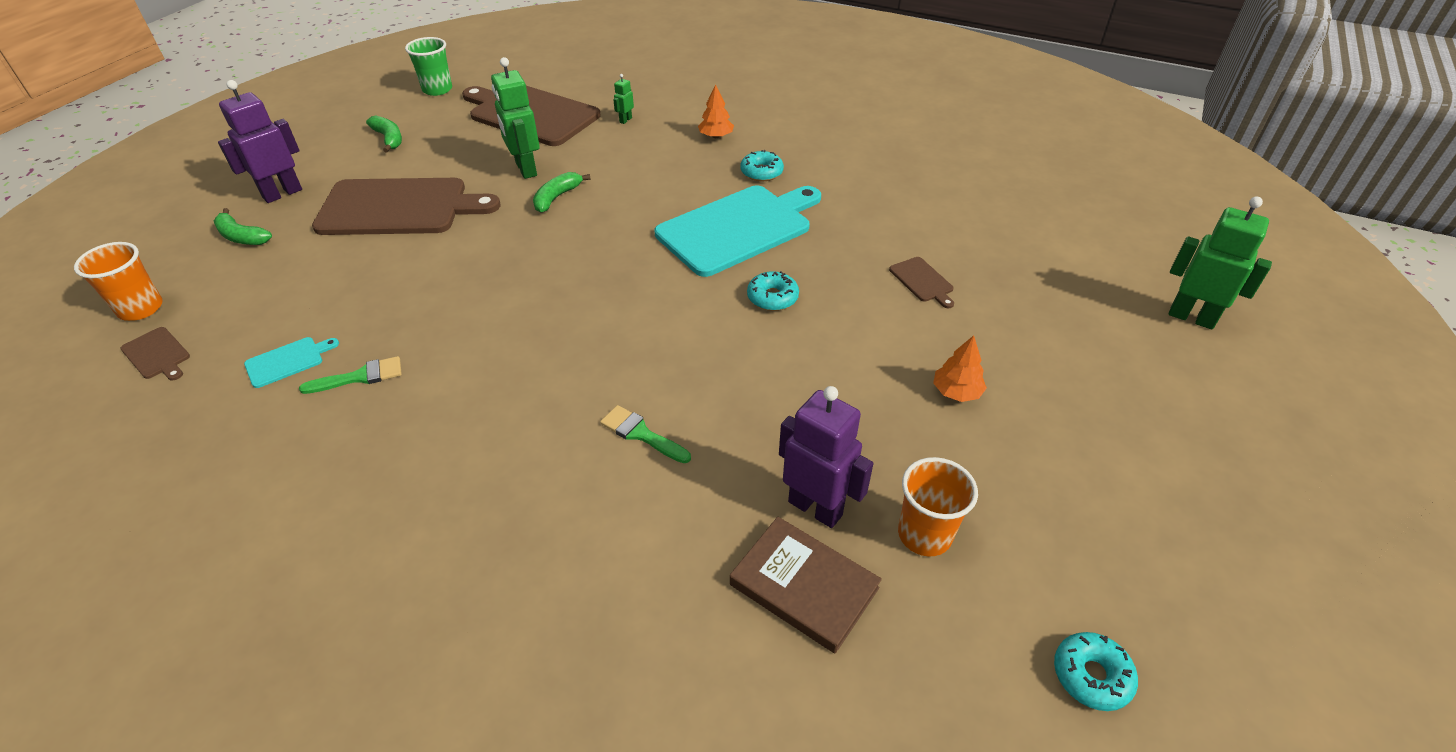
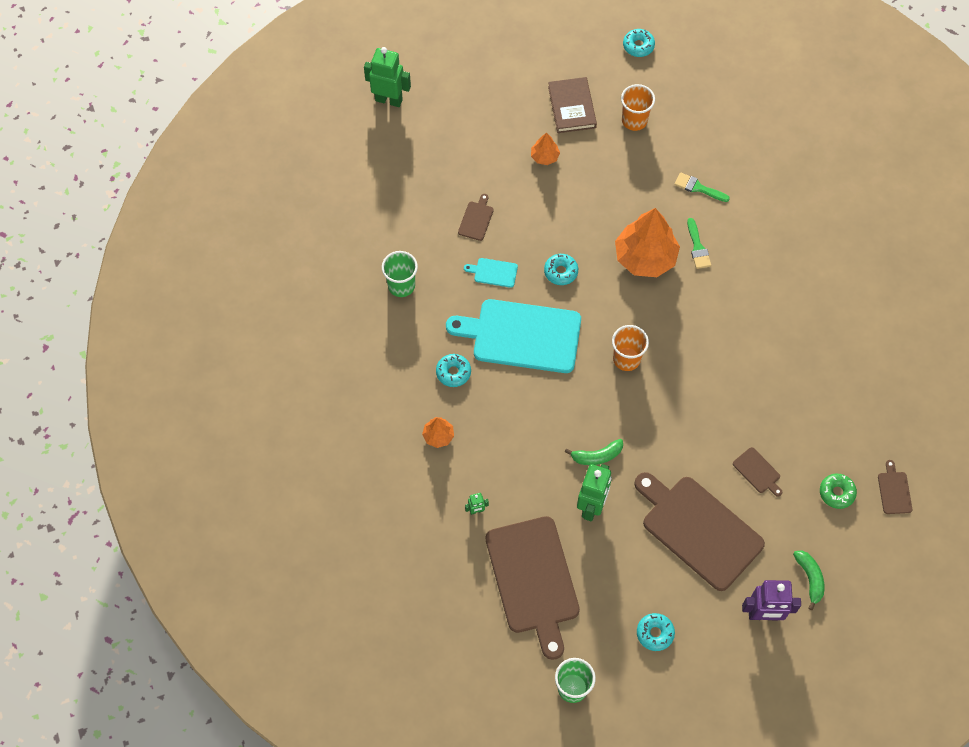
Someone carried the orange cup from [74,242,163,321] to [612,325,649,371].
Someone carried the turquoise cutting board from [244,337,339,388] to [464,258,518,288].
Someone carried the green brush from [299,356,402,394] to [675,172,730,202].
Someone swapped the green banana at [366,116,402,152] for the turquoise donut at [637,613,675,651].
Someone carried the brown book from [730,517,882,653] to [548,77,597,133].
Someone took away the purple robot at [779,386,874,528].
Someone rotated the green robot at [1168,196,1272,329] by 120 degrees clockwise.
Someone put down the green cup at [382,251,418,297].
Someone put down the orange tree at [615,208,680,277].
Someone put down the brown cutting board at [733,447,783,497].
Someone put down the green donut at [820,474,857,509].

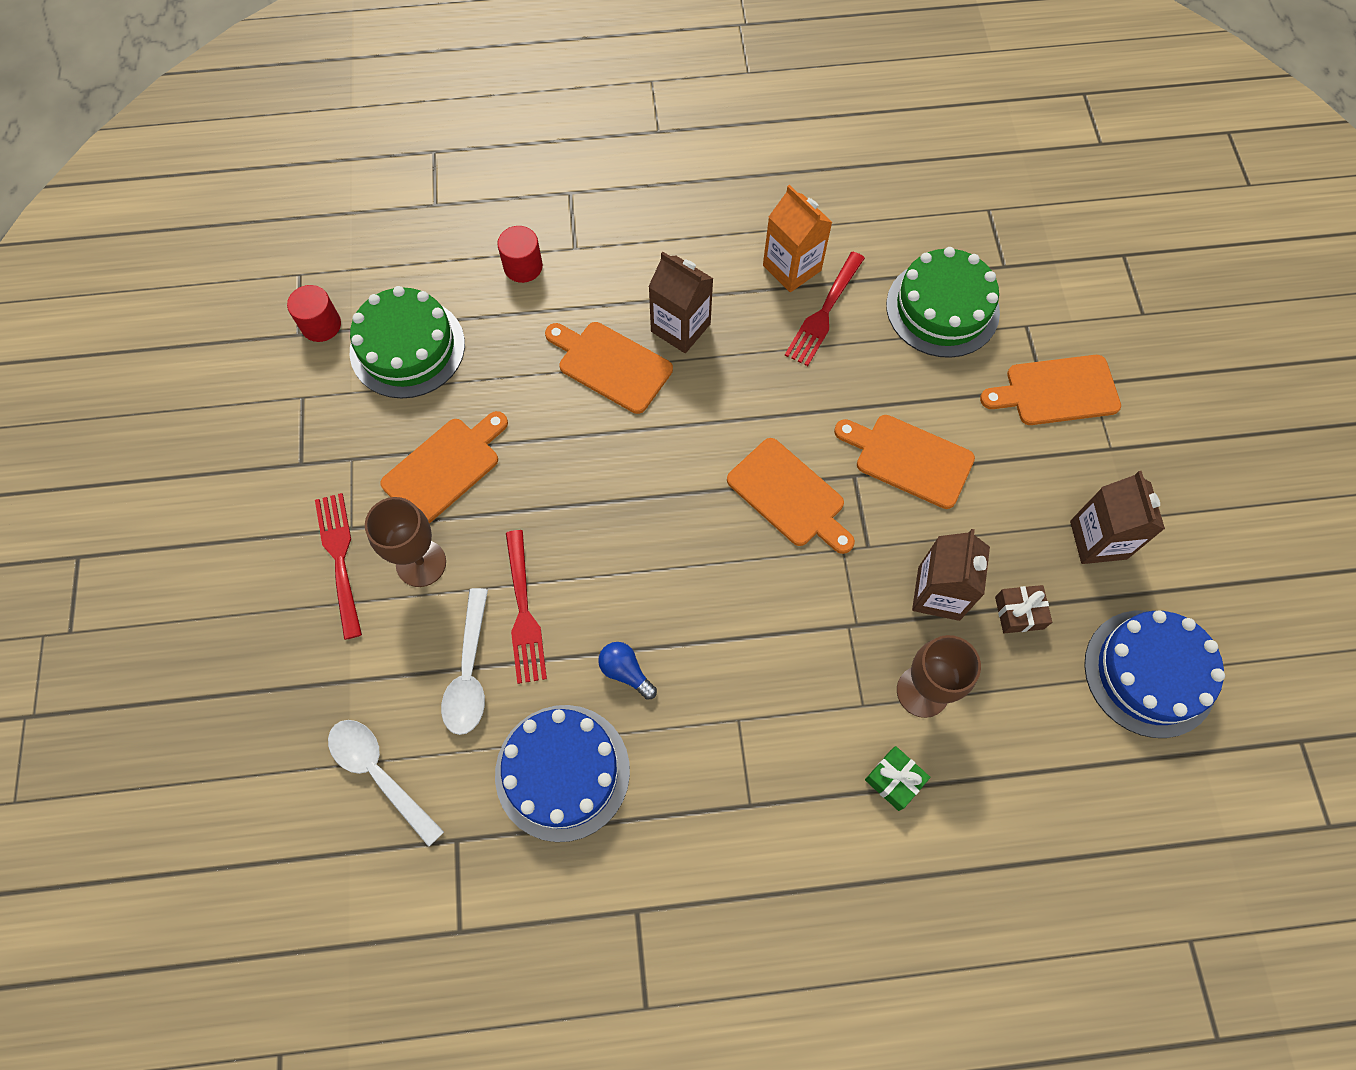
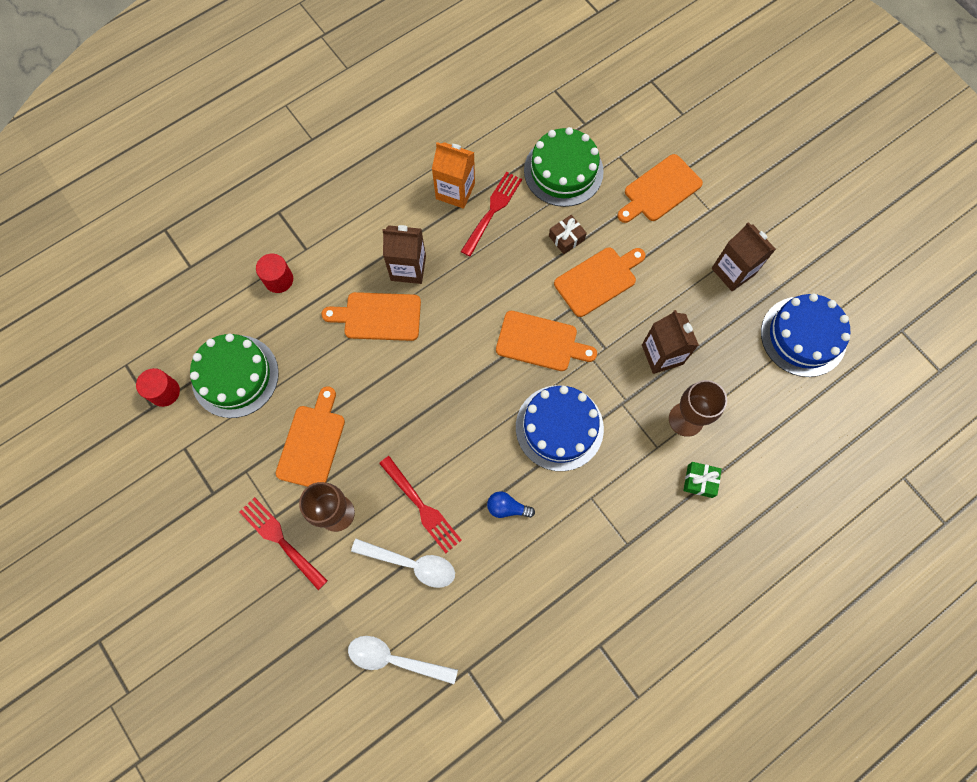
Someone rotated the white spoon at [441,588,488,735] by 45 degrees counterclockwise.
Someone carried the blue cake from [495,705,630,842] to [516,385,604,471].
Someone rotated the red fork at [785,252,865,366] by 150 degrees counterclockwise.
Someone rotated the orange cutting board at [834,415,975,509] by 150 degrees clockwise.
Someone carried the brown gift from [995,585,1052,633] to [549,215,587,254].

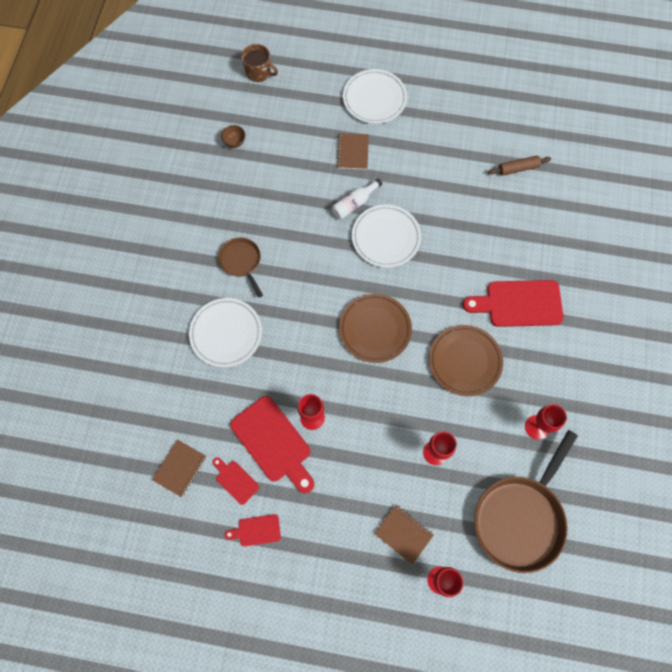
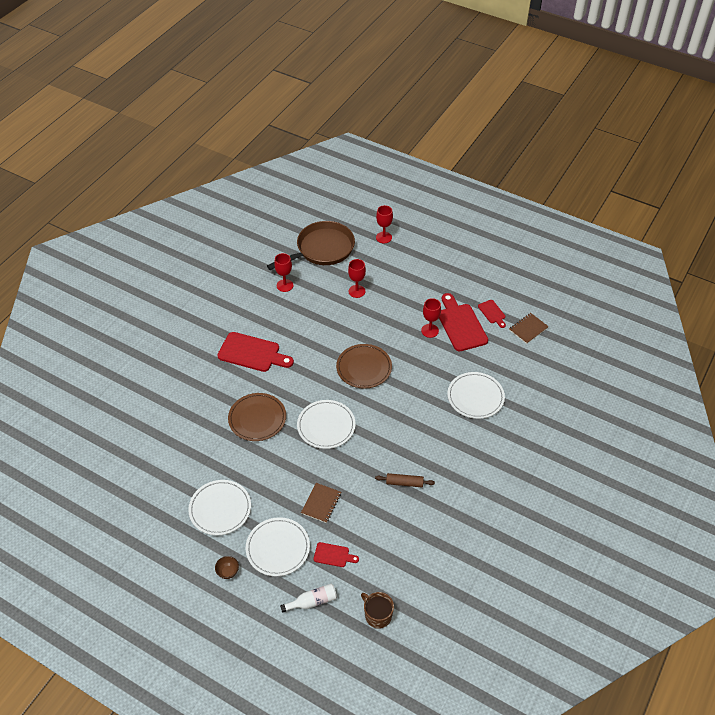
Someone took away the brown pan at [218,237,263,297].
Someone carried the brown bowl from [221,125,245,148] to [215,556,239,579].
Someone carried the red cutting board from [225,514,281,546] to [314,542,359,567].
Someone carried the white bottle from [332,178,382,220] to [280,584,337,613].
Someone took away the brown notebook at [374,505,434,565].
Someone carried the brown plate from [429,325,503,396] to [228,393,286,441].
Someone carried the brown rolling pin from [488,156,551,176] to [375,473,435,487].
Someone put down the white plate at [188,480,251,535].

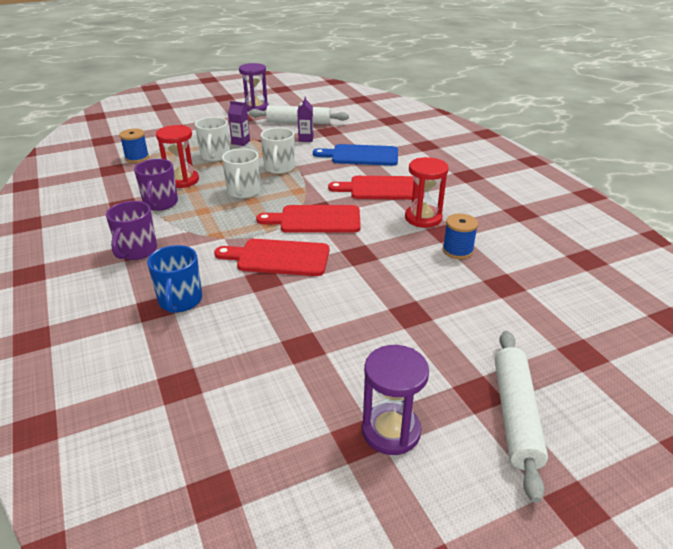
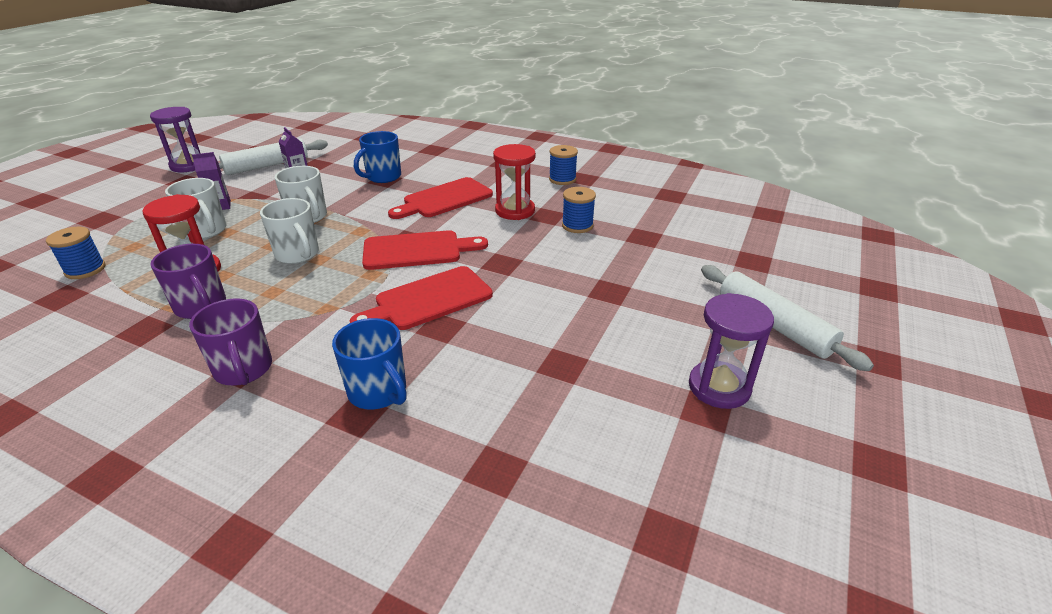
Someone rotated the red cutting board at [256,205,361,233] by 150 degrees counterclockwise.
Someone swapped the blue cutting board at [313,144,398,166] for the blue mug at [354,131,401,183].
Someone put down the blue spool at [549,145,578,185].

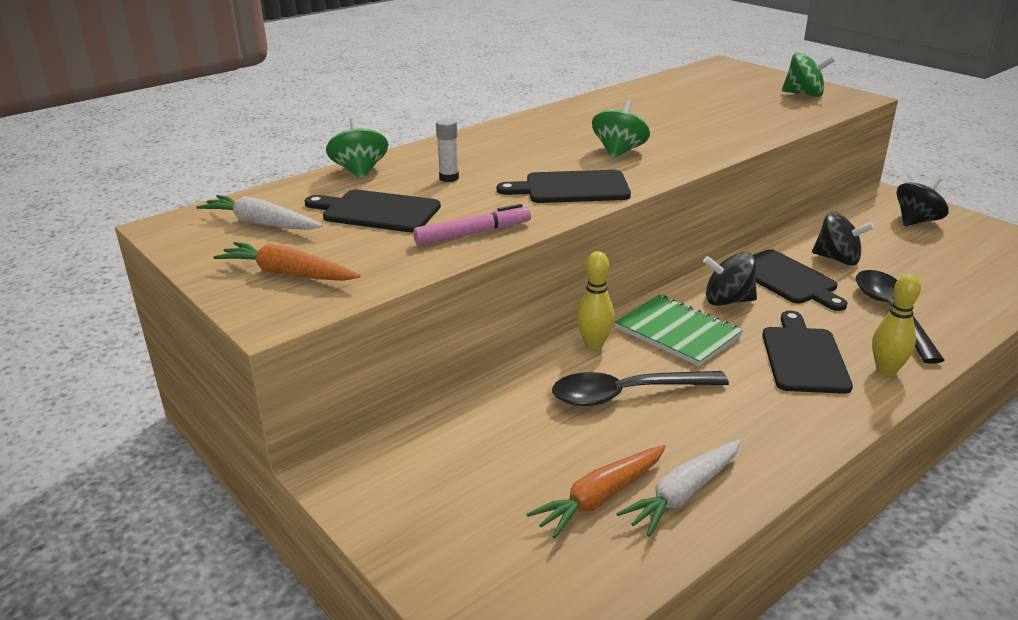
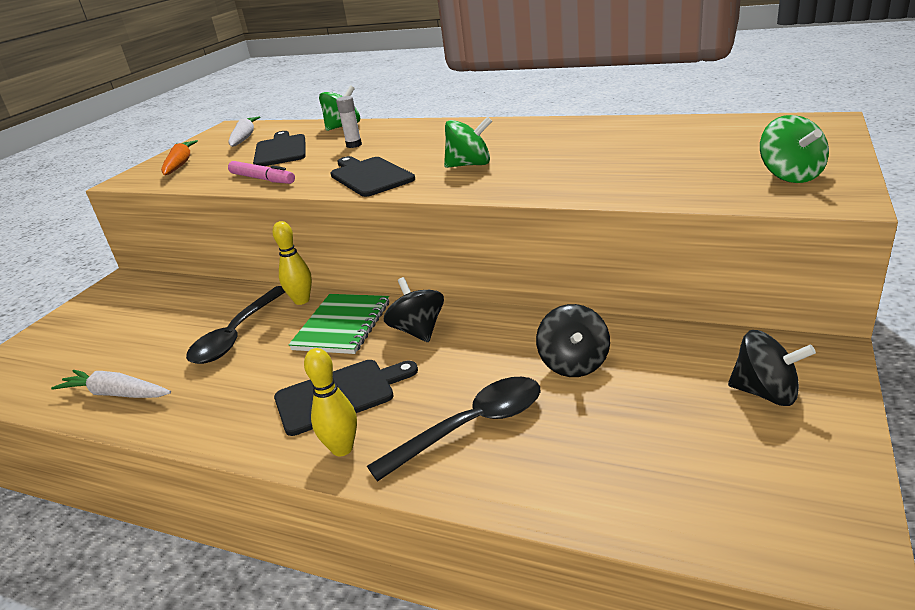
Someone took away the orange carrot at [527,445,666,538].
Someone rotated the black spoon at [552,371,729,406] by 120 degrees counterclockwise.
Someone took away the black cutting board at [753,249,847,311].

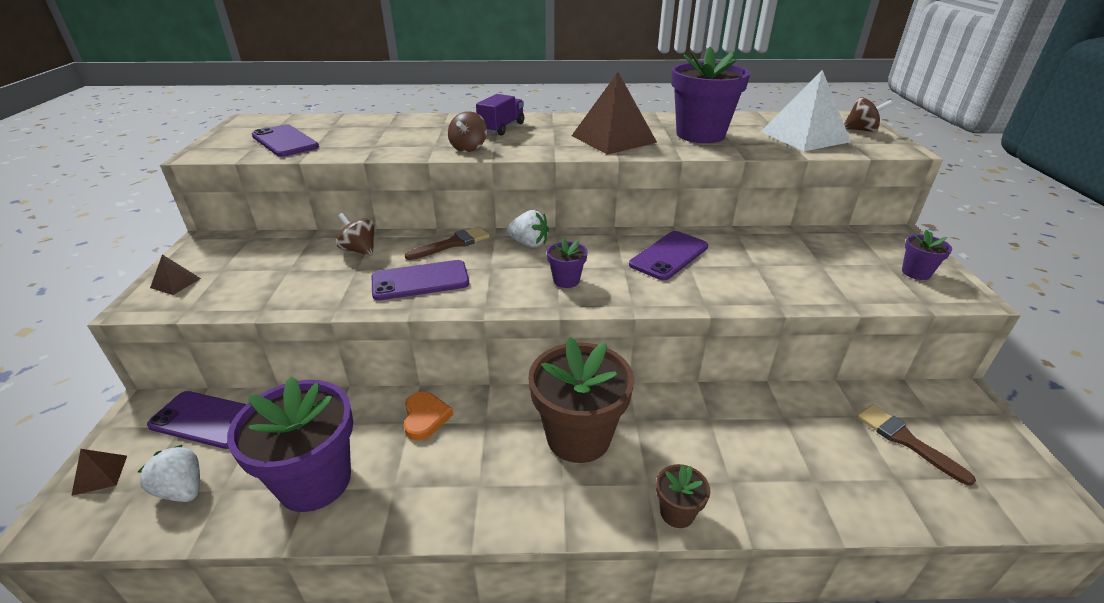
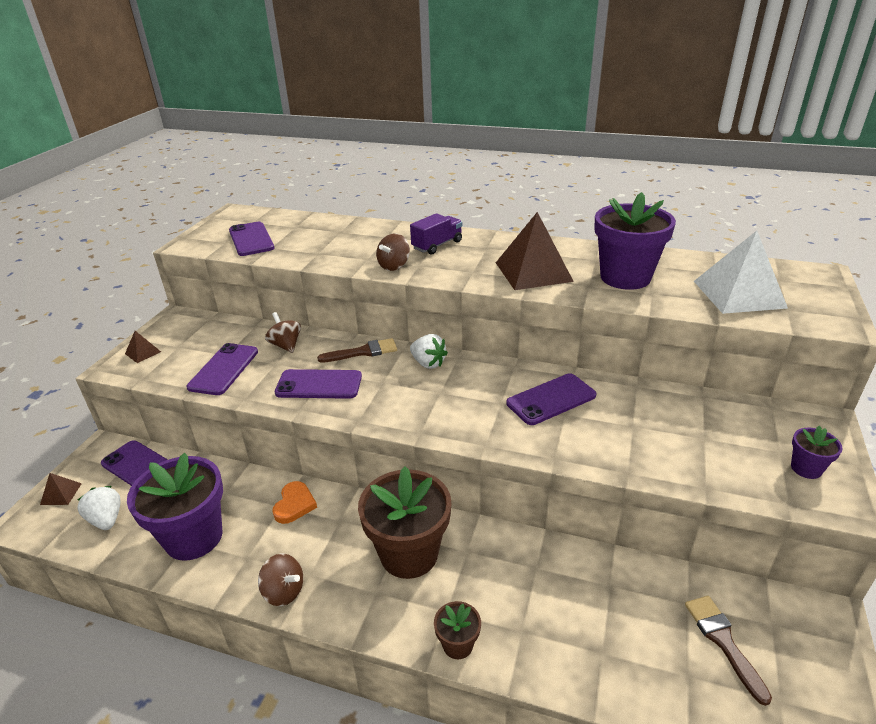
Someone took away the purple flower pot at [547,237,588,288].
Someone carried the brown spinning top from [844,97,892,132] to [258,554,303,606].
Someone put down the purple phone at [187,343,258,395].

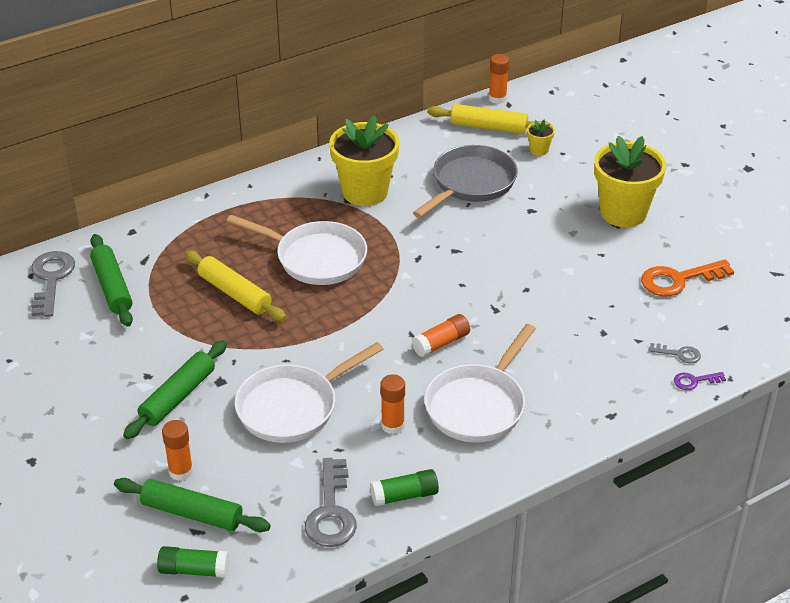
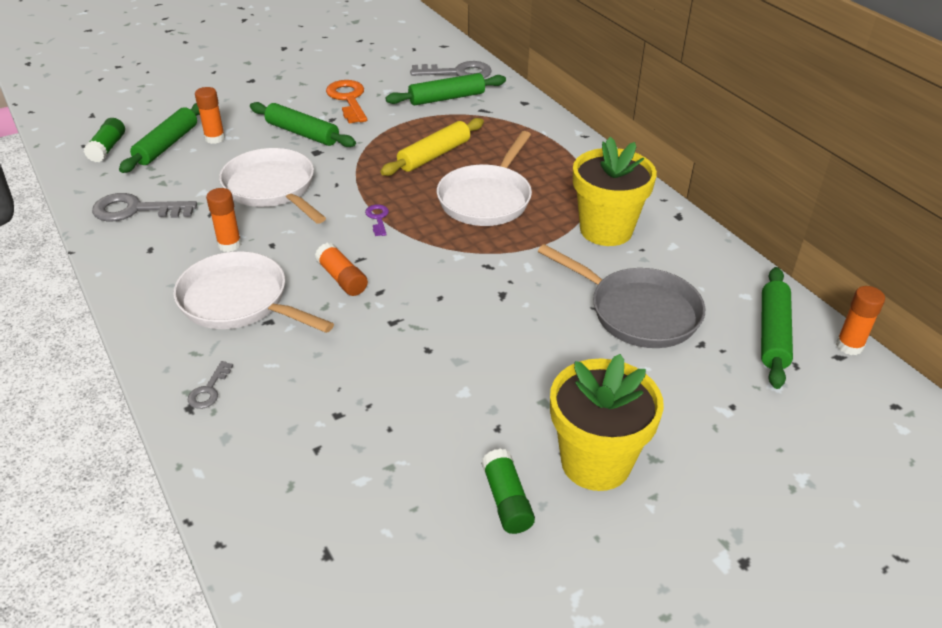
Someone carried the green glue stick from [370,469,439,506] to [481,448,535,534].
Someone repainted the yellow rolling pin at [427,104,550,134], which became the green rolling pin at [761,267,793,389].
Someone took away the yellow flower pot at [527,120,555,156].
Someone carried the orange key from [641,259,734,296] to [326,80,367,123].
Someone carried the grey key from [648,343,701,363] to [187,361,233,409].
Someone carried the purple key from [674,372,726,390] to [365,204,389,236].

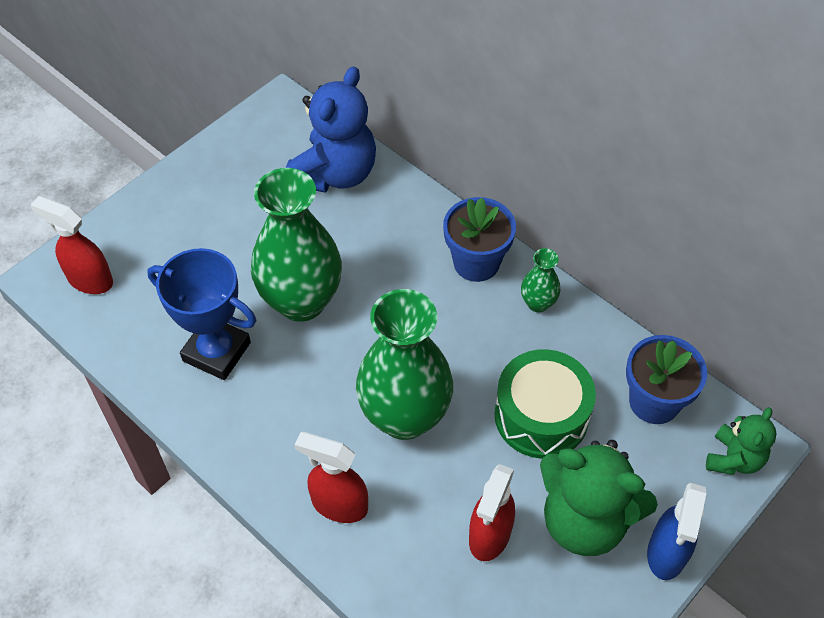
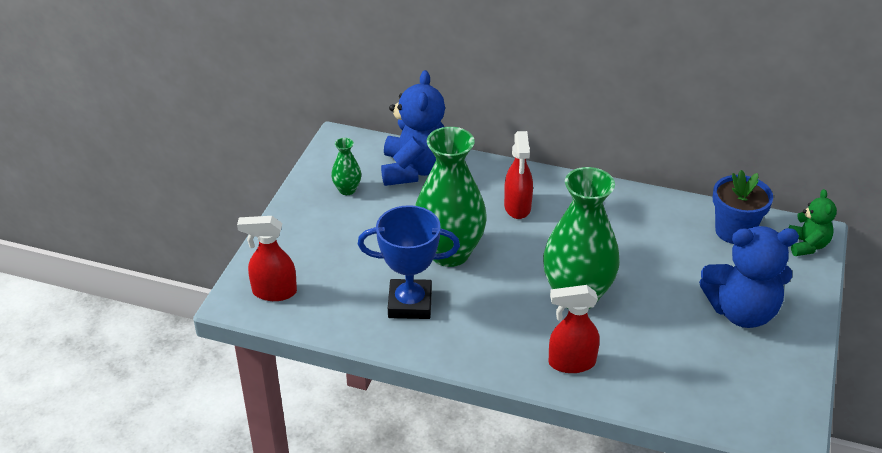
Someone took away the blue flower pot at [443,197,516,282].
Someone carried the red spray bottle from [469,464,515,561] to [504,131,533,219].
Someone took away the green drum at [494,349,596,459].
Someone carried the green vase from [521,248,560,312] to [331,138,361,195].
Someone repainted the green teddy bear at [540,440,658,556], which became the blue teddy bear at [699,226,799,328].
Someone took away the blue spray bottle at [647,483,706,580].

